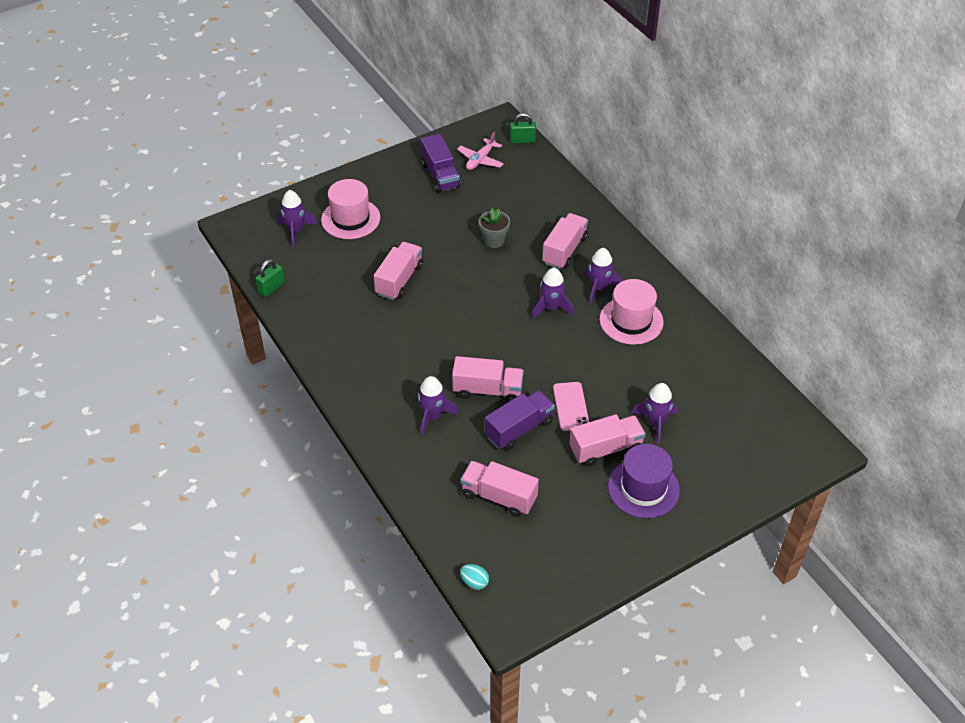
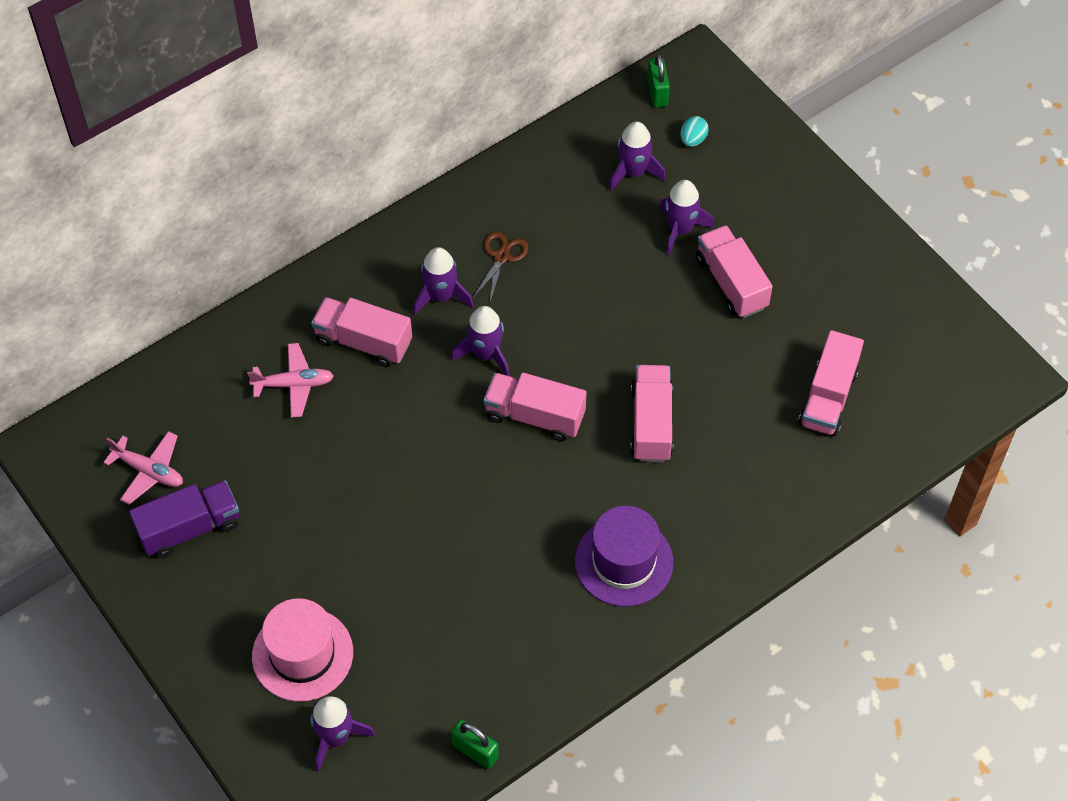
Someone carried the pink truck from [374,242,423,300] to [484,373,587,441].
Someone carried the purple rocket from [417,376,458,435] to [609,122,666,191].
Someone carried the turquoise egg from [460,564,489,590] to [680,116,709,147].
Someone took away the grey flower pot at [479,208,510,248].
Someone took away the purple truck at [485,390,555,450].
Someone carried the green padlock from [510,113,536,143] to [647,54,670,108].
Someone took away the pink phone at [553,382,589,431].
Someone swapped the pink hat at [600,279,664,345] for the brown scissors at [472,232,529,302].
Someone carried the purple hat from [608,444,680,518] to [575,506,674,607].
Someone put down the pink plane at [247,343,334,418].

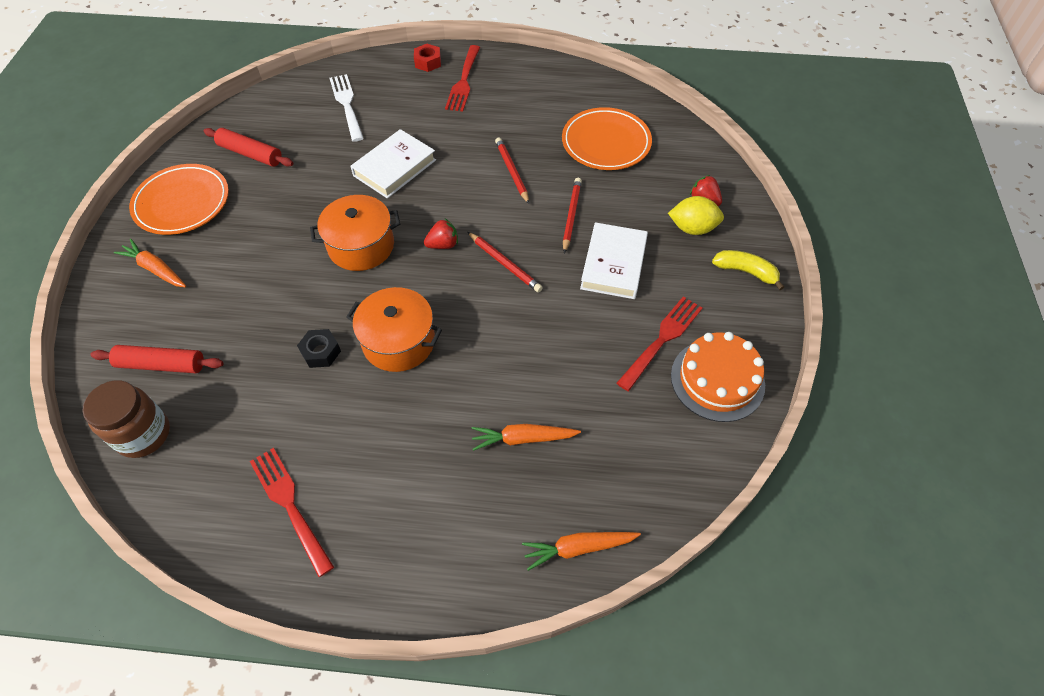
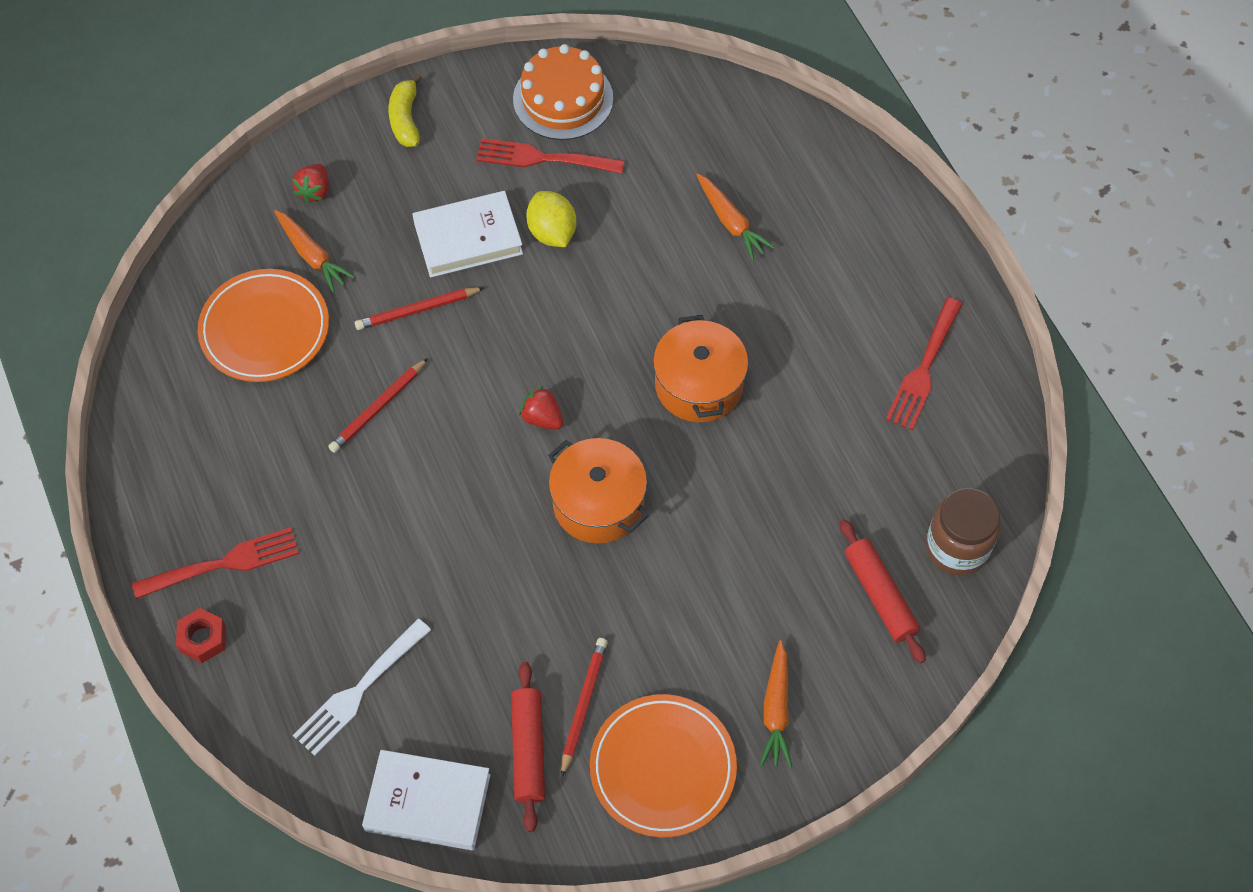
Someone took away the black nut at [297,329,341,368].
Someone carried the white book from [350,129,436,199] to [362,750,491,850].
Someone carried the red pencil from [468,232,543,292] to [561,638,608,778].
Someone carried the orange carrot from [522,532,641,571] to [274,210,355,292].
Someone carried the yellow lemon from [668,196,724,235] to [526,191,576,247].

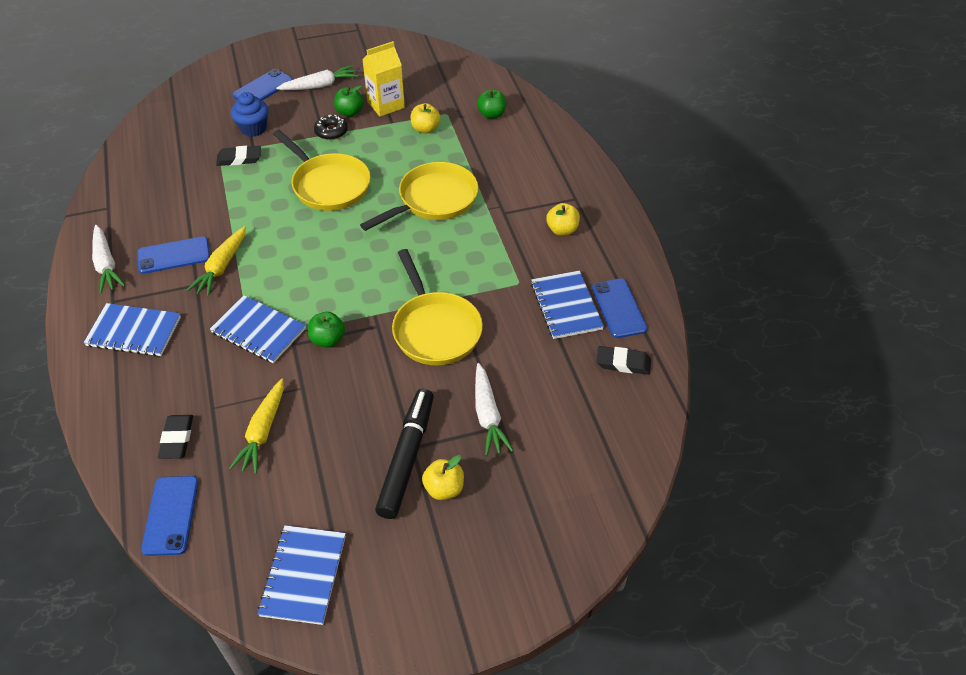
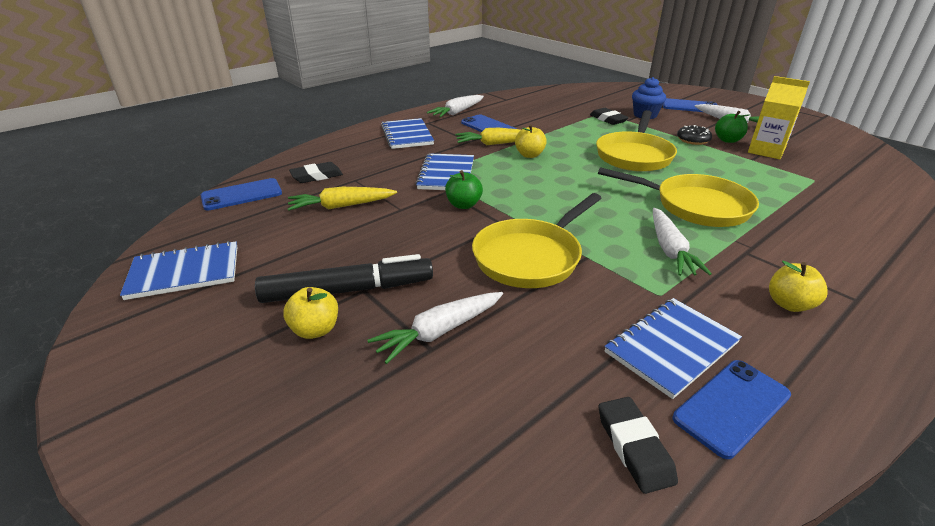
Someone carried the yellow apple from [410,103,440,133] to [515,124,547,158].
Someone took away the green apple at [477,89,506,119].
Someone put down the white carrot at [653,208,712,276].

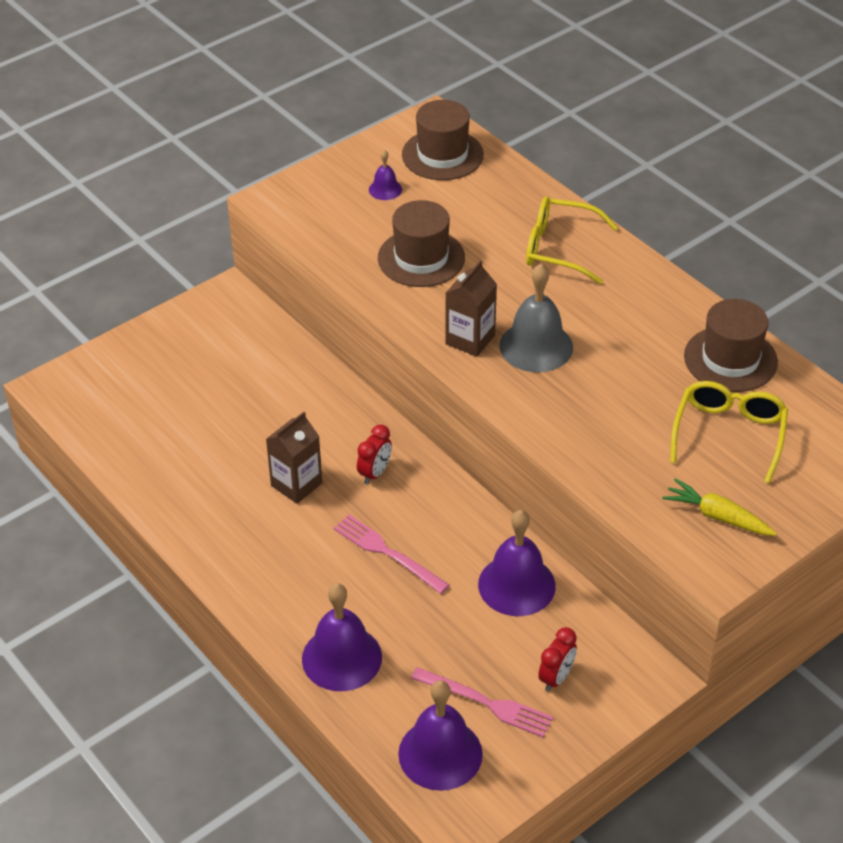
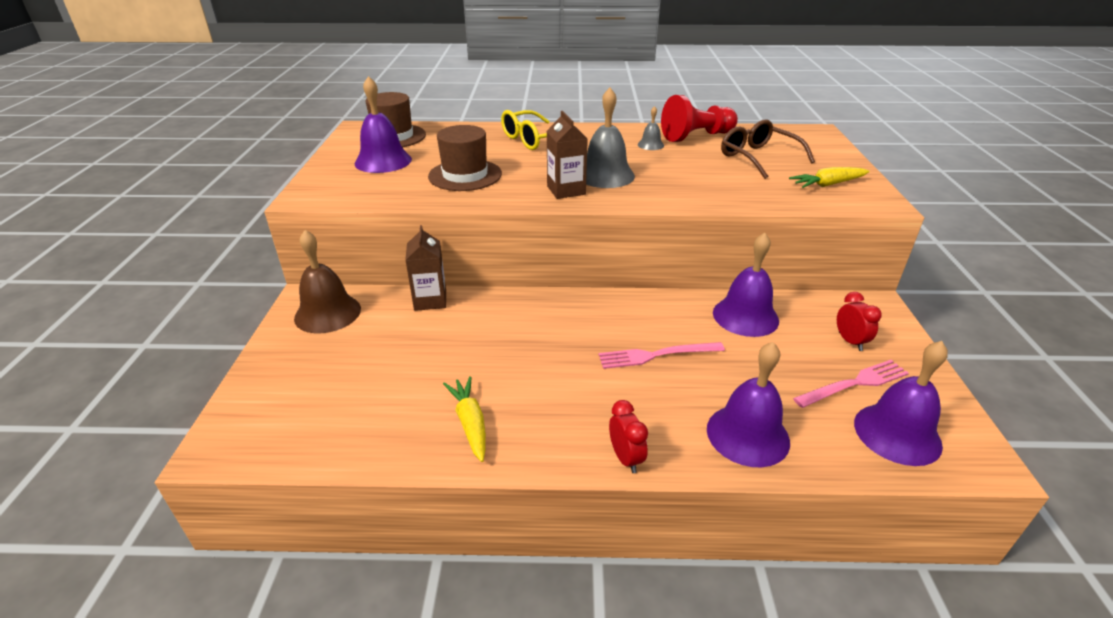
Someone carried the brown carton from [266,412,322,504] to [405,225,446,311].
Someone carried the red clock from [357,424,392,484] to [609,400,648,473].
Someone scaled the purple bell at [369,150,402,200] by 2.00.
Someone repainted the yellow glasses at [670,381,788,484], which became the brown glasses at [721,120,815,179].
Someone swapped the brown hat at [684,299,778,392] for the red pawn at [661,95,738,142].
Someone put down the brown bell at [294,230,361,333].
Someone put down the yellow carrot at [443,376,486,462].
Someone put down the grey bell at [638,106,664,150].

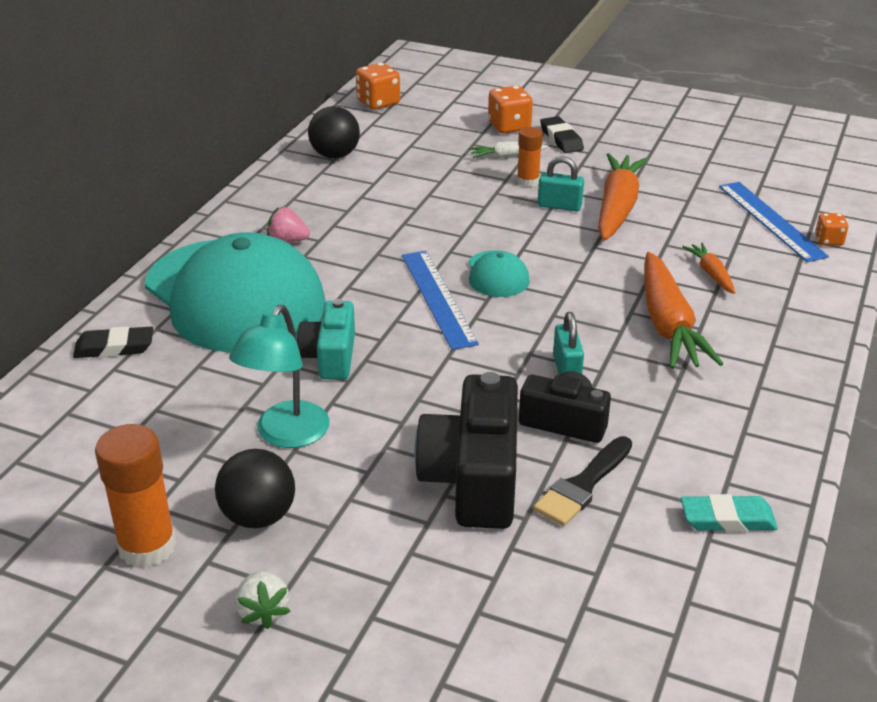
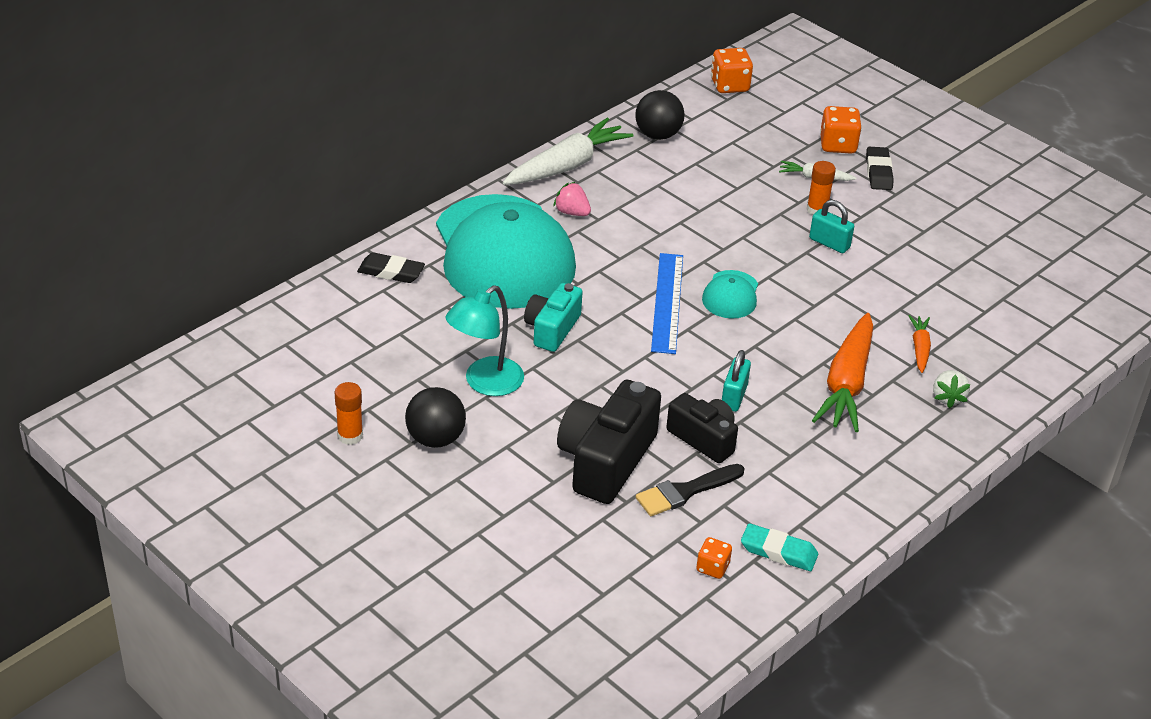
Someone scaled the orange glue stick at [95,424,176,568] by 0.60.
Someone carried the white strawberry from [235,571,291,629] to [933,370,971,408].
Someone took away the orange carrot at [598,153,649,241].
Someone took away the blue ruler at [719,182,829,262].
Someone carried the orange dice from [815,213,848,246] to [696,537,732,579].
Someone put down the white carrot at [503,118,634,185].

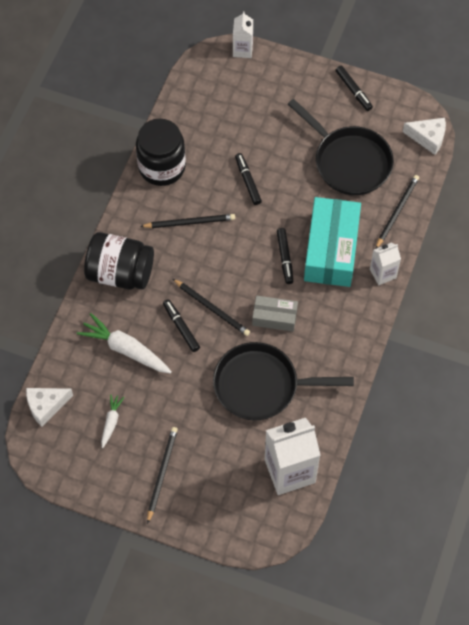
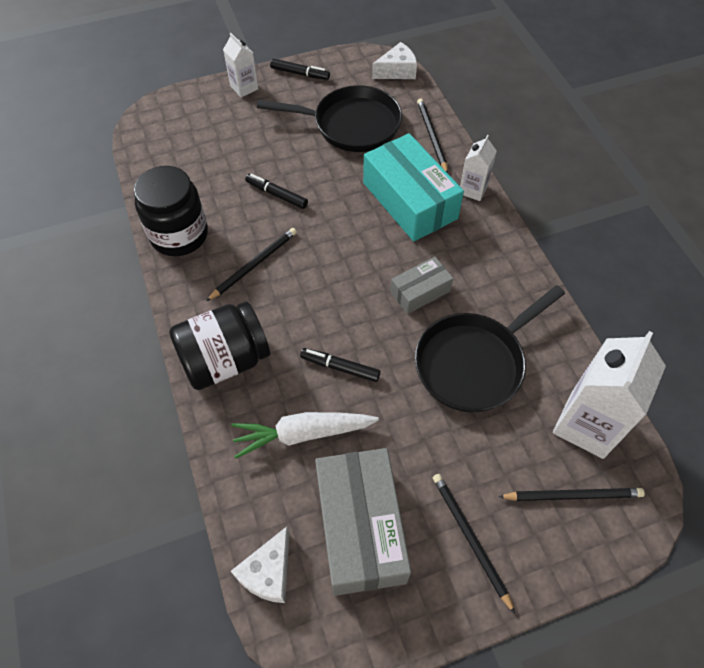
Someone swapped the white carrot at [101,394,124,448] for the grey box at [315,448,411,596].
Someone carried the black pencil from [173,279,250,336] to [498,488,645,501].
Someone carried the white carton from [233,11,253,58] to [223,33,258,97].
Someone took away the black marker at [277,228,293,284].

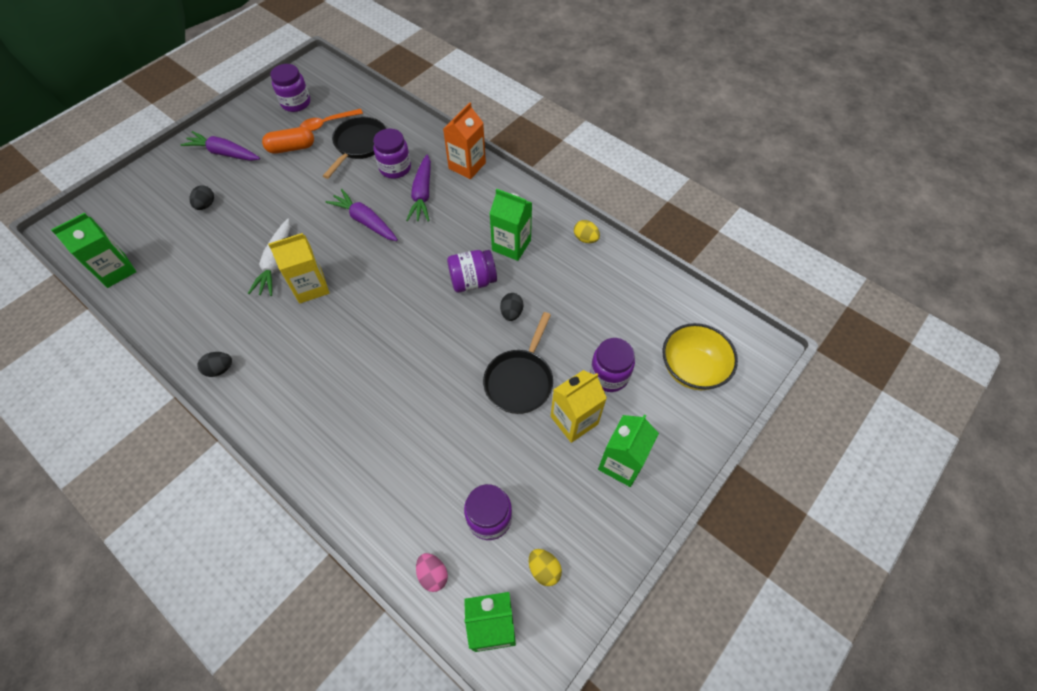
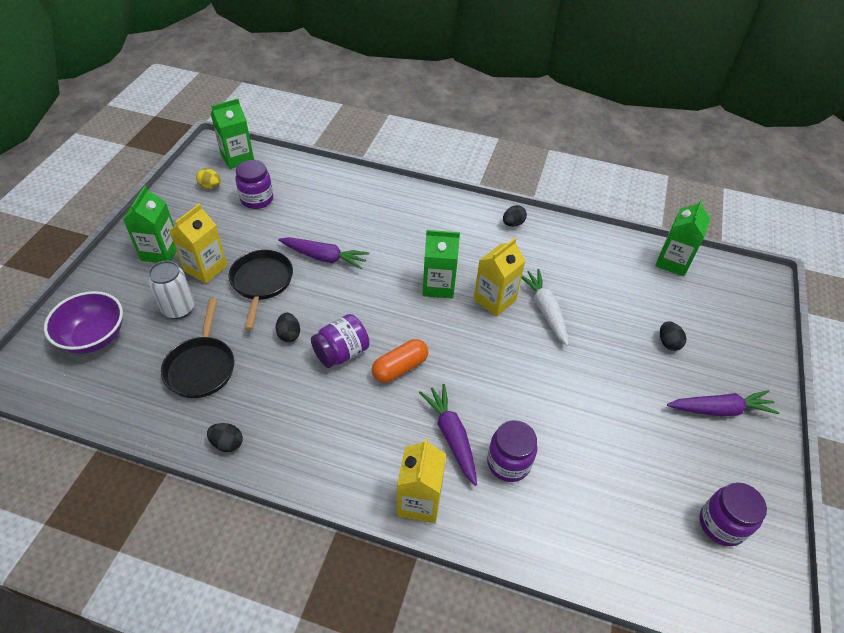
Someone carried the orange capsule from [262,127,314,154] to [372,339,428,383].
Someone took away the orange spoon at [300,109,363,131].
Someone carried the black pan from [323,117,386,179] to [161,298,234,398].
Someone carried the purple carrot from [326,189,398,241] to [278,237,369,270].
Someone took away the pink egg at [416,553,448,592].
Someone repainted the orange carton at [443,103,486,179], which became the yellow carton at [397,438,446,523].
Someone carried the green carton from [489,189,532,261] to [423,230,460,298].
Someone repainted the yellow egg at [574,220,600,243], which became the black egg at [207,423,243,452].
Someone swapped the purple jar at [590,338,635,392] for the white can at [148,261,194,319].
Someone repainted the yellow bowl at [662,323,738,390], which became the purple bowl at [44,291,123,354].

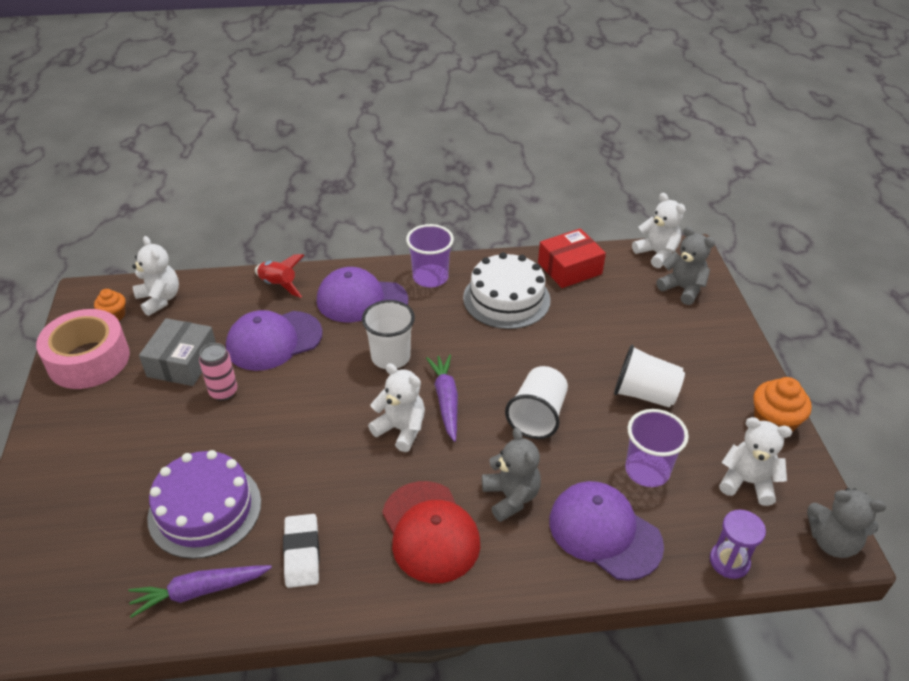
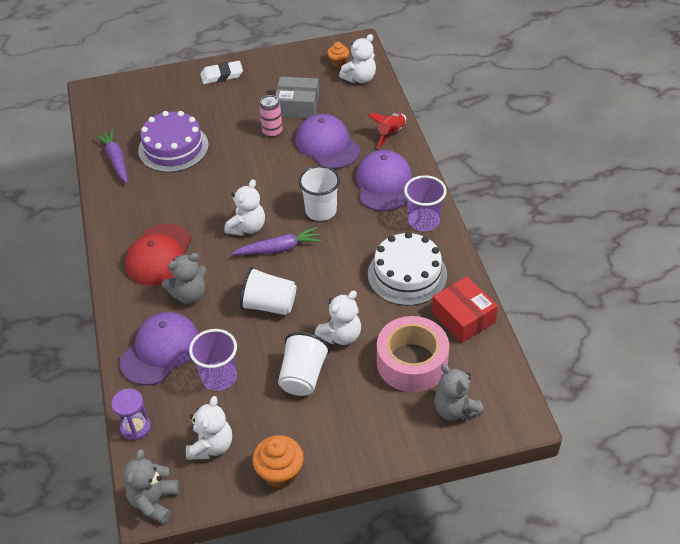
Someone carried the pink tape from [36,309,130,389] to [377,316,449,392].
Someone carried the white eraser from [283,514,320,588] to [200,61,243,84].
Someone rotated the red cap at [382,481,480,583] by 45 degrees counterclockwise.
Someone carried the white teddy bear from [632,193,686,268] to [314,291,361,345].
Someone rotated the grey teddy bear at [656,227,715,305] by 105 degrees clockwise.

